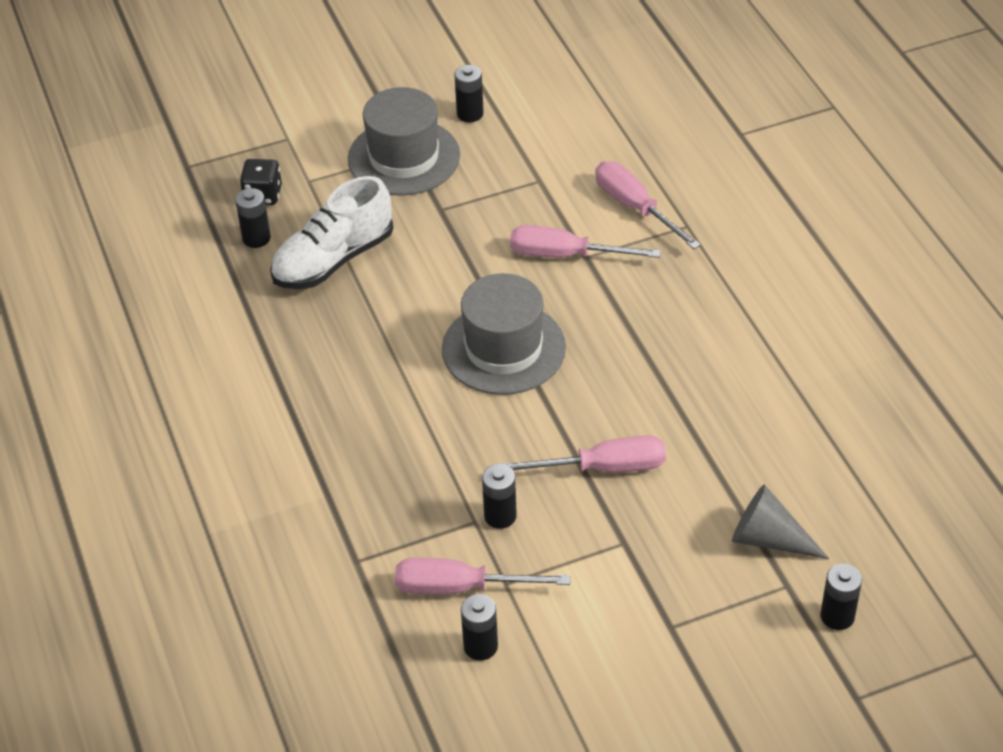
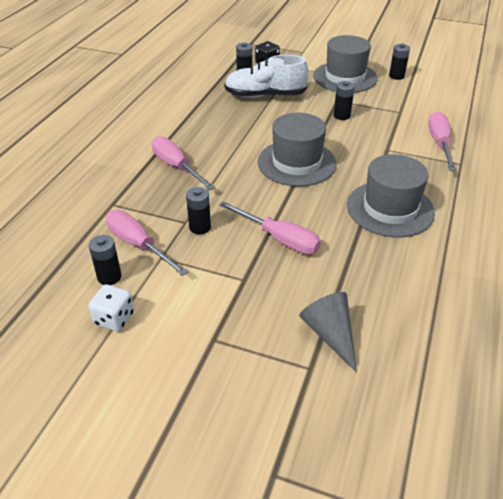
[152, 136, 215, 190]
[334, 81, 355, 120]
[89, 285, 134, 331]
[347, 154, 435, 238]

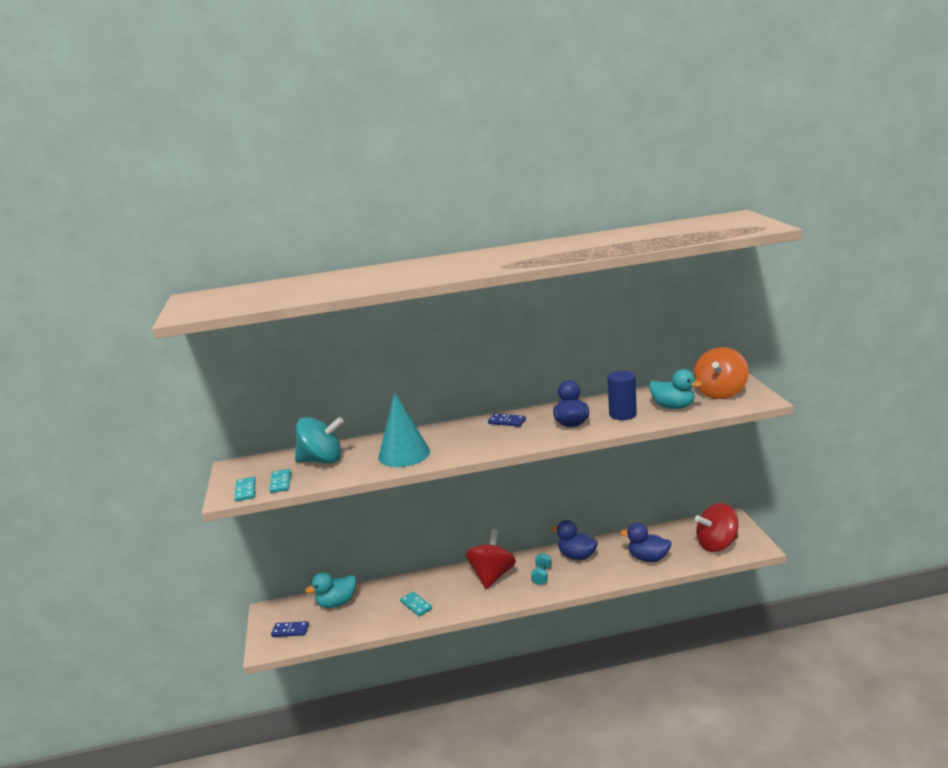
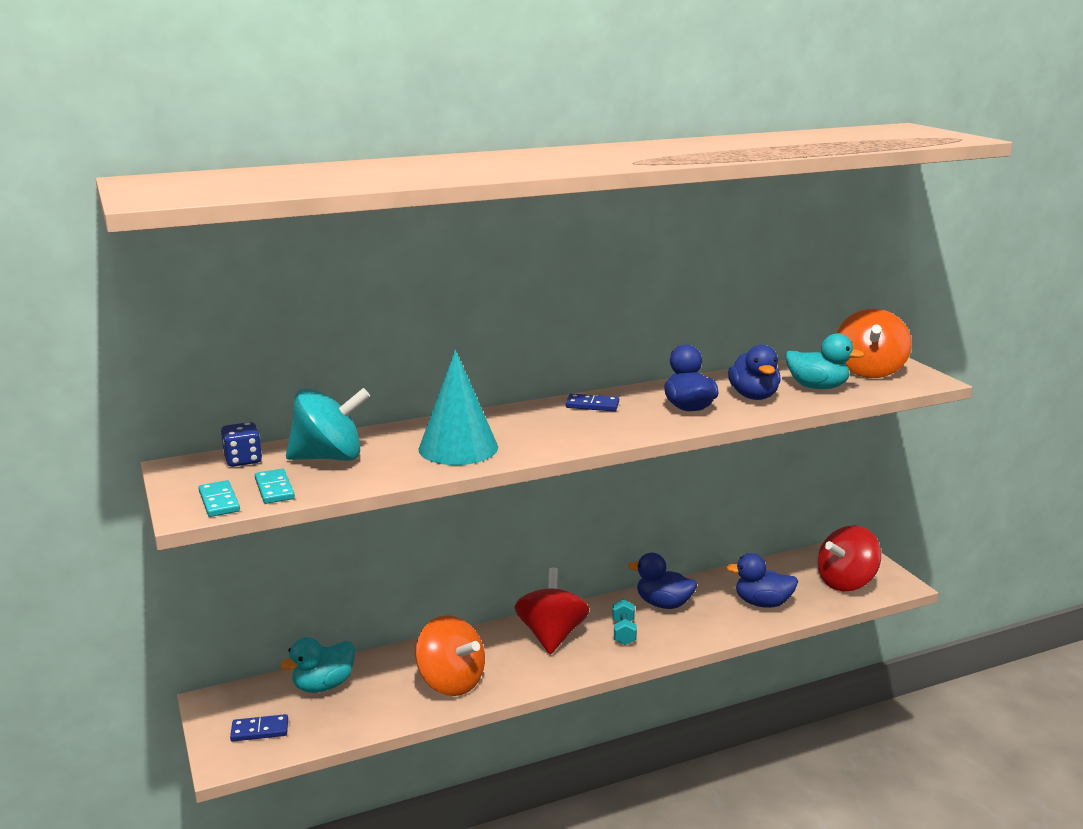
[415, 615, 485, 696]
[728, 345, 781, 400]
[221, 422, 262, 467]

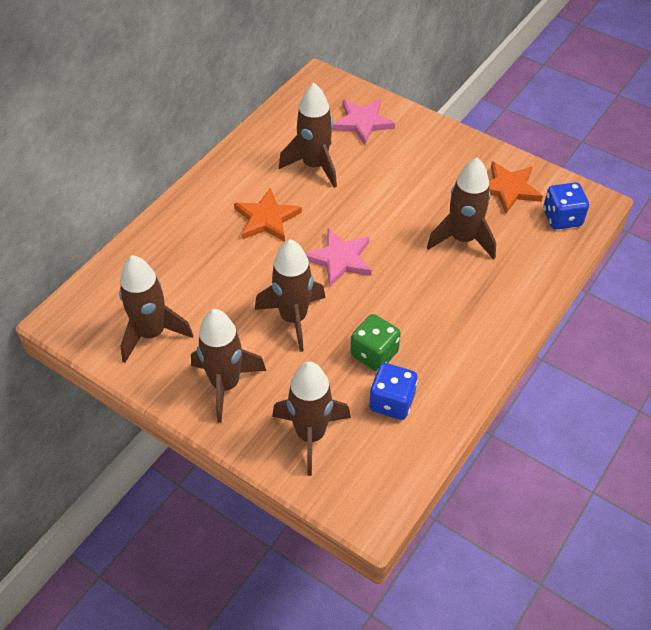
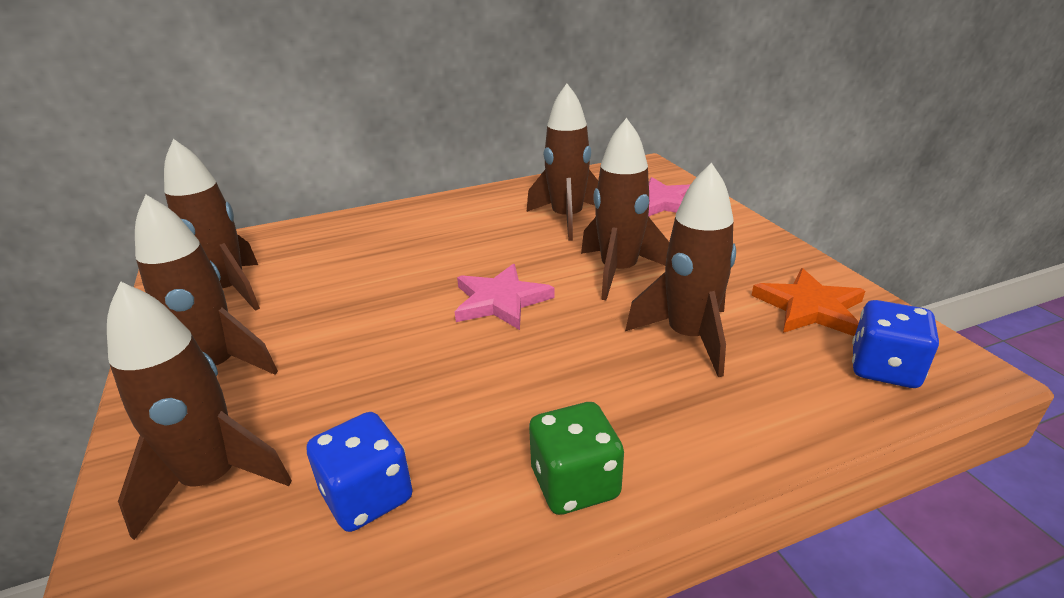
[234, 188, 302, 242] (first image)
[581, 118, 669, 300]
[529, 402, 624, 515]

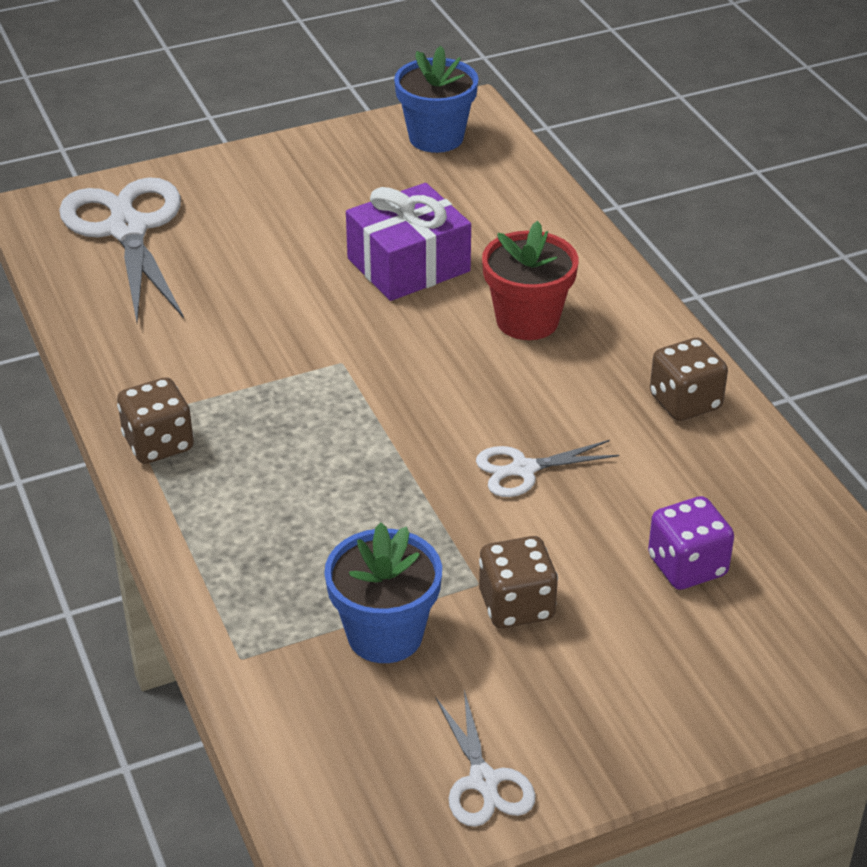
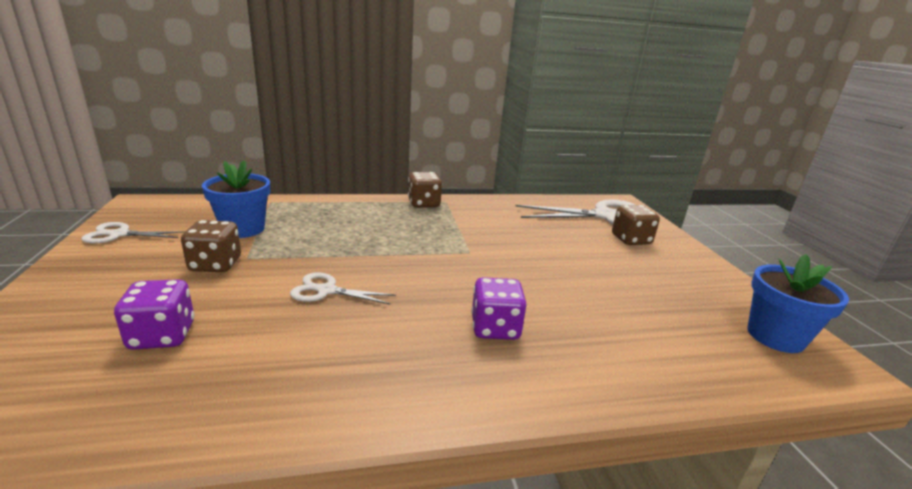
[346, 183, 471, 301] (first image)
[290, 272, 396, 305]
[471, 277, 526, 340]
[612, 205, 660, 245]

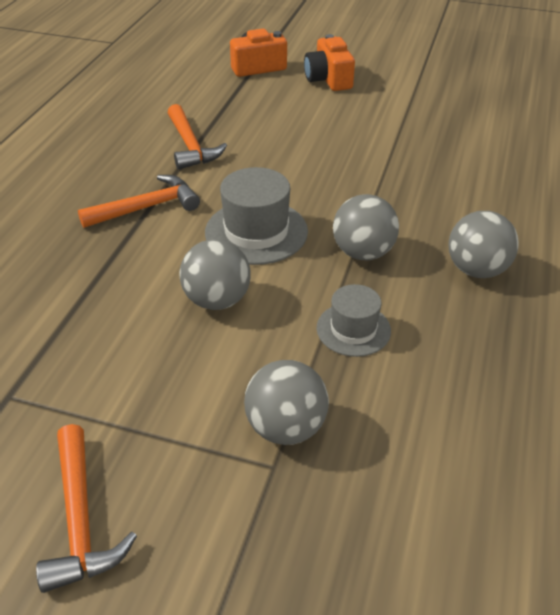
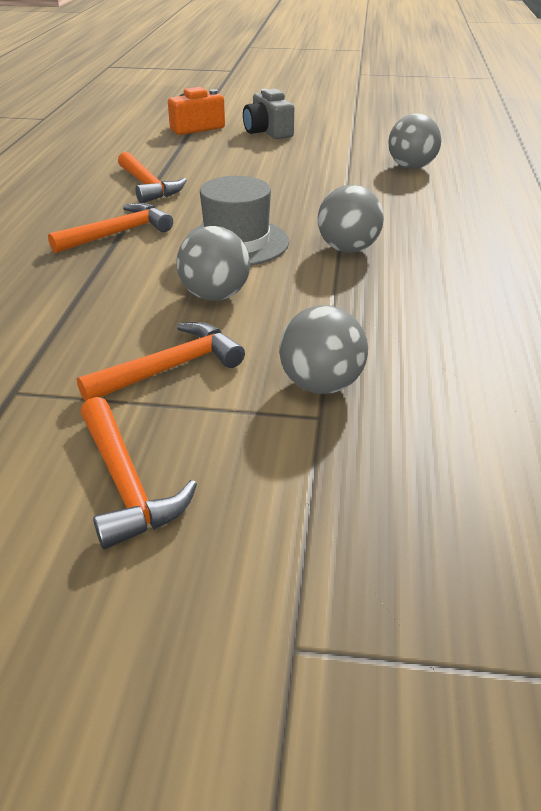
[243, 89, 294, 139]
[316, 284, 391, 357] (first image)
[389, 113, 442, 169]
[77, 322, 245, 402]

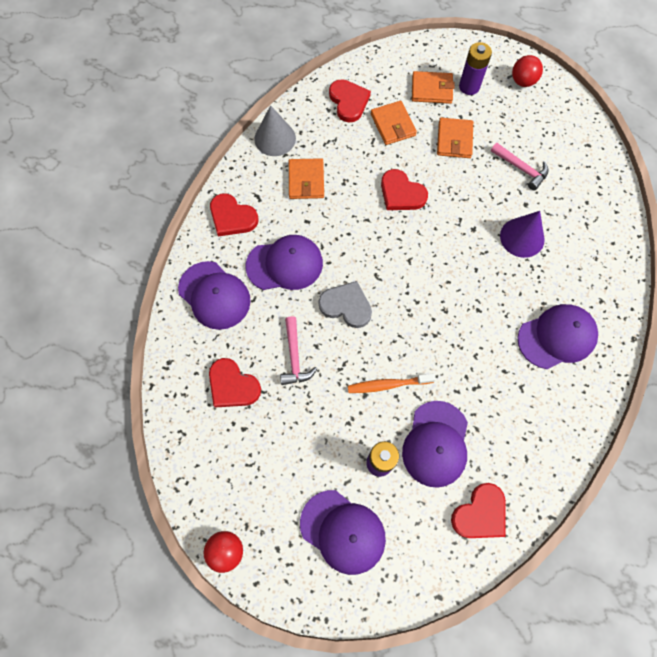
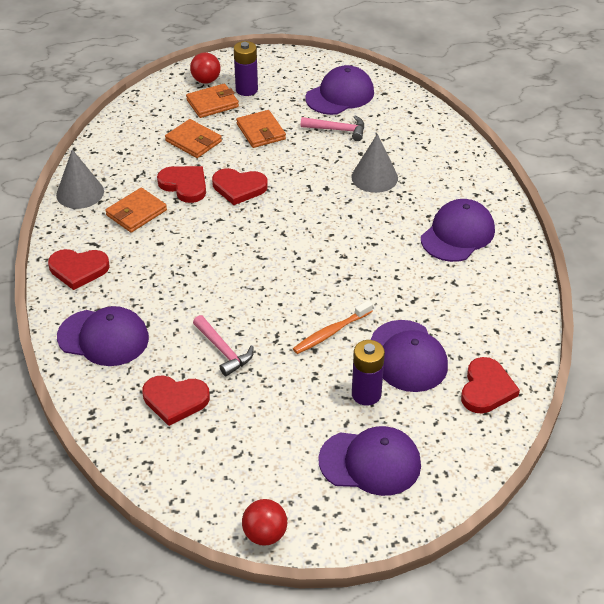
[305, 65, 374, 115]
[105, 188, 167, 233]
[318, 281, 372, 328] (first image)
[157, 166, 206, 203]
[351, 134, 398, 193]
[190, 52, 221, 84]

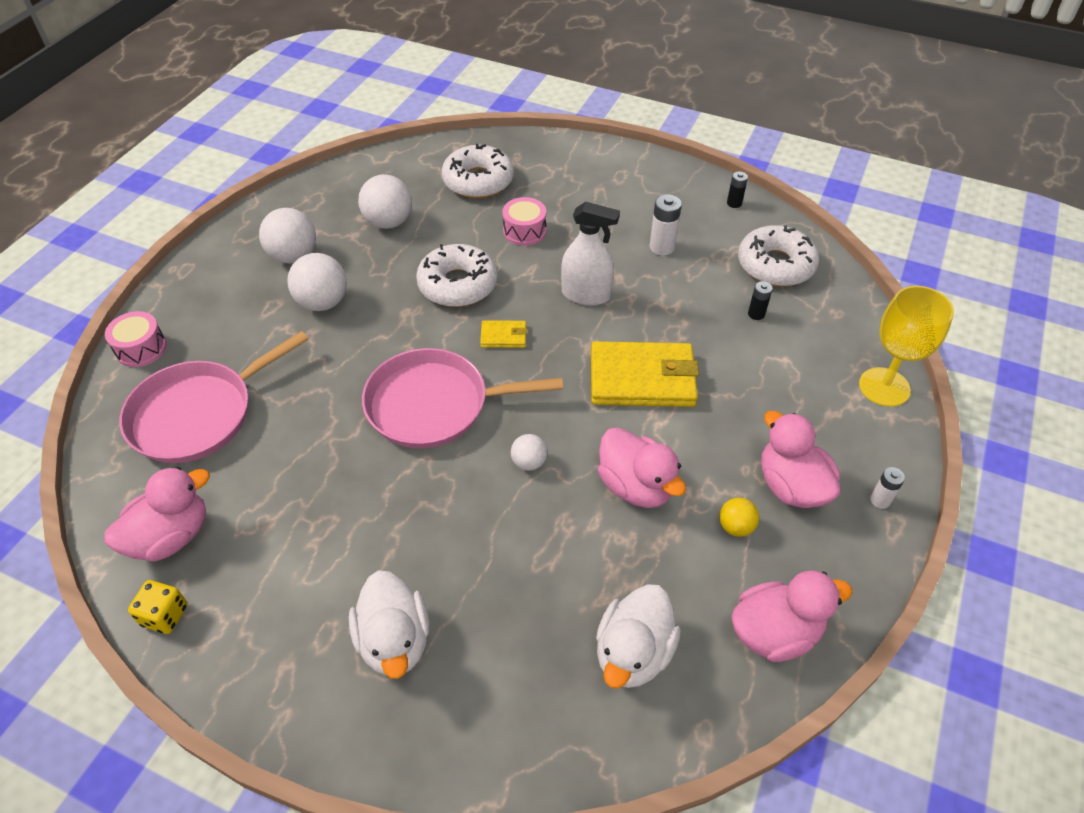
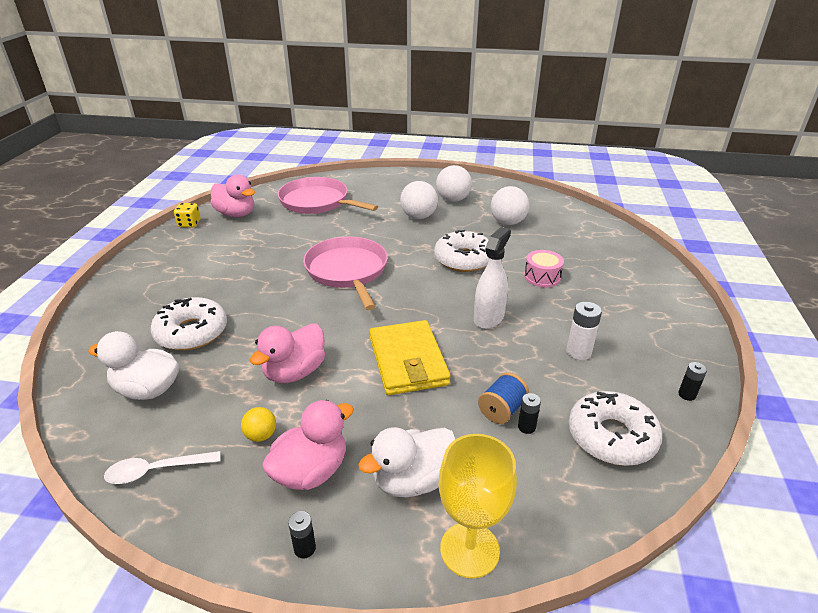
[105, 311, 167, 367] (first image)
[358, 427, 456, 497]
[150, 297, 227, 350]
[480, 320, 527, 348] (first image)
[511, 434, 547, 471] (first image)
[474, 227, 511, 329]
[104, 451, 221, 484]
[288, 511, 316, 559]
[478, 372, 529, 424]

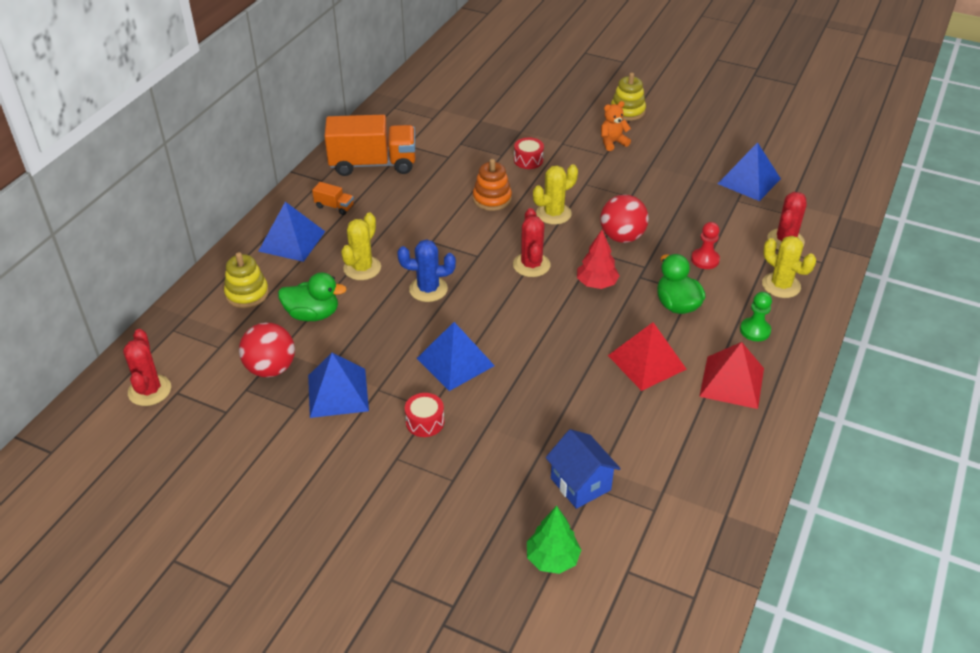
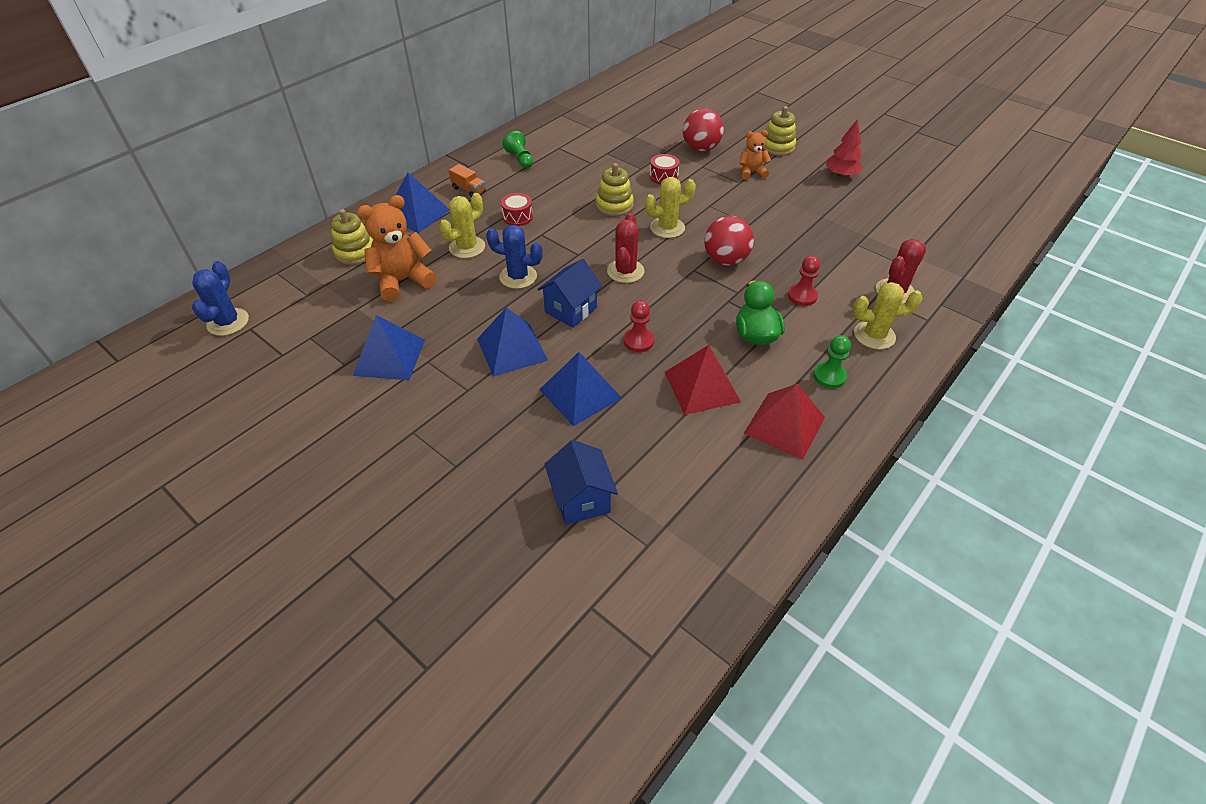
[192, 261, 249, 336]
[683, 108, 724, 152]
[357, 195, 437, 302]
[503, 131, 533, 168]
[501, 193, 533, 226]
[596, 163, 634, 216]
[527, 506, 581, 574] (first image)
[826, 120, 863, 177]
[539, 352, 622, 426]
[853, 282, 923, 349]
[537, 259, 602, 328]
[624, 300, 654, 352]

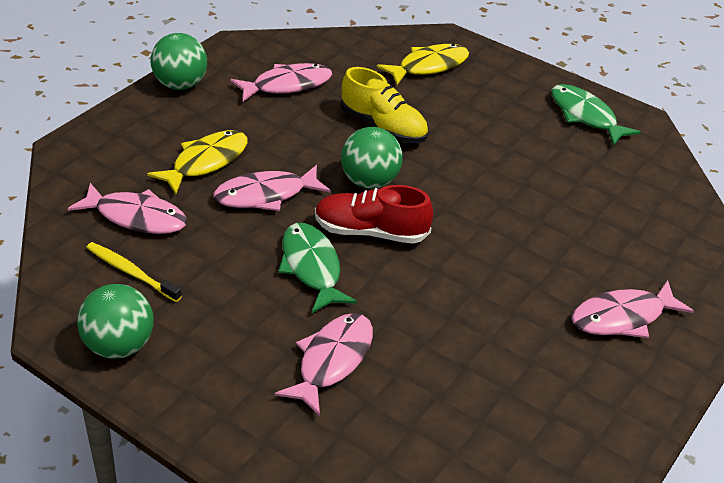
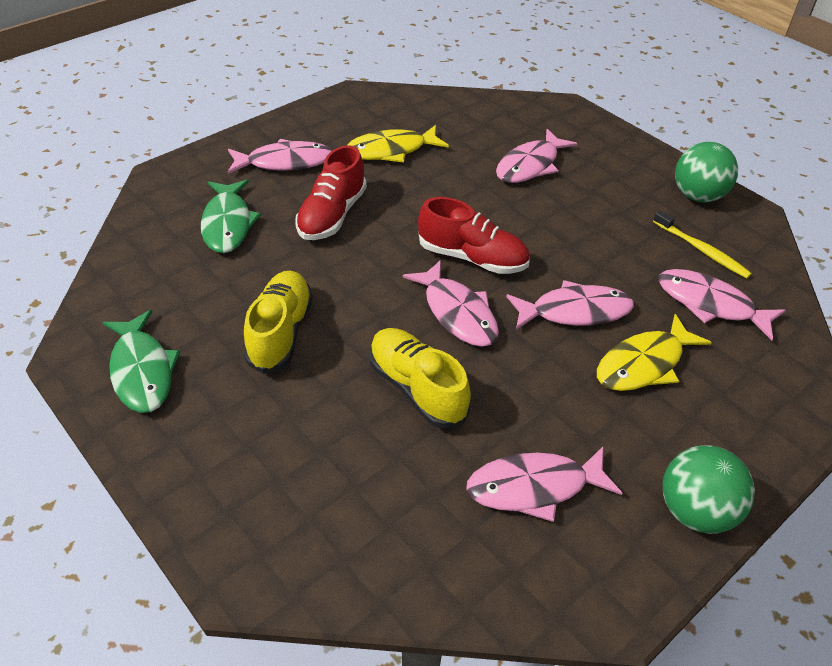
[201, 179, 261, 253]
[403, 260, 499, 347]
[347, 125, 449, 163]
[244, 271, 313, 374]
[295, 145, 367, 240]

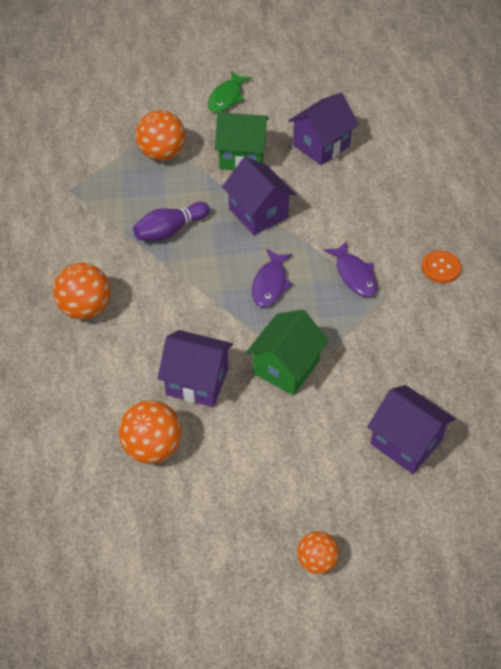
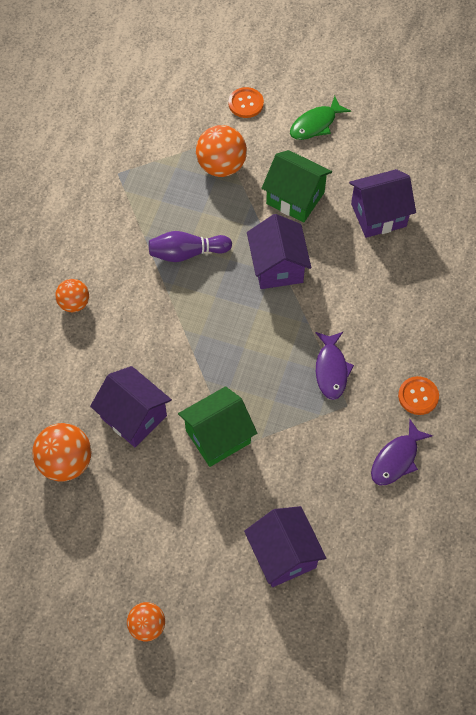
[55, 279, 89, 312]
[371, 419, 433, 486]
[228, 87, 264, 118]

